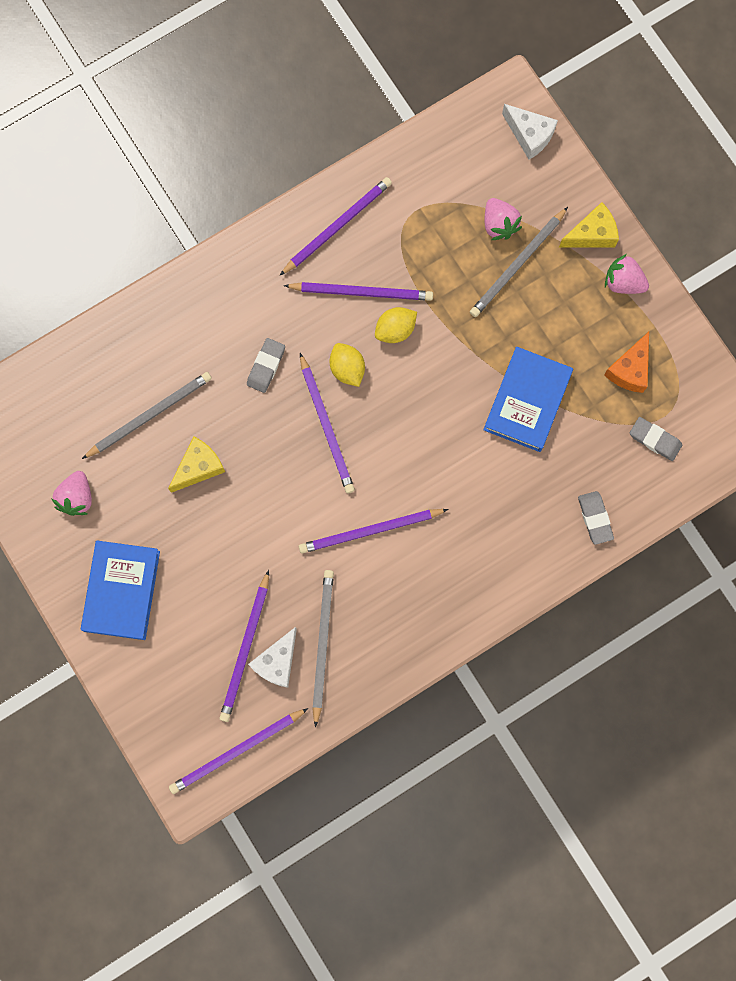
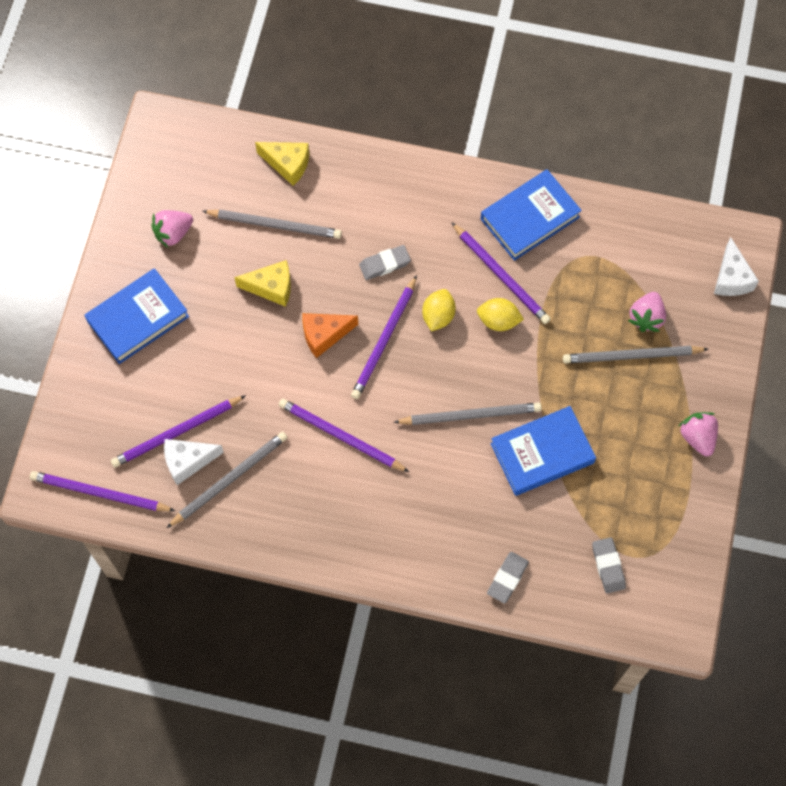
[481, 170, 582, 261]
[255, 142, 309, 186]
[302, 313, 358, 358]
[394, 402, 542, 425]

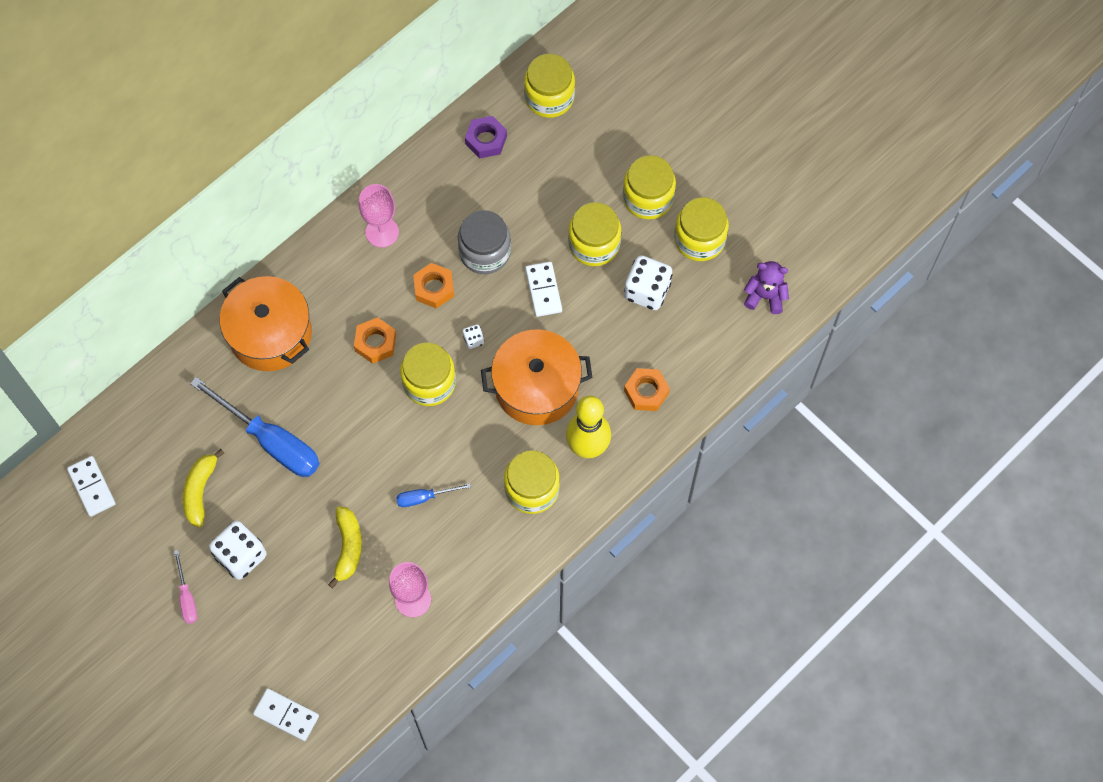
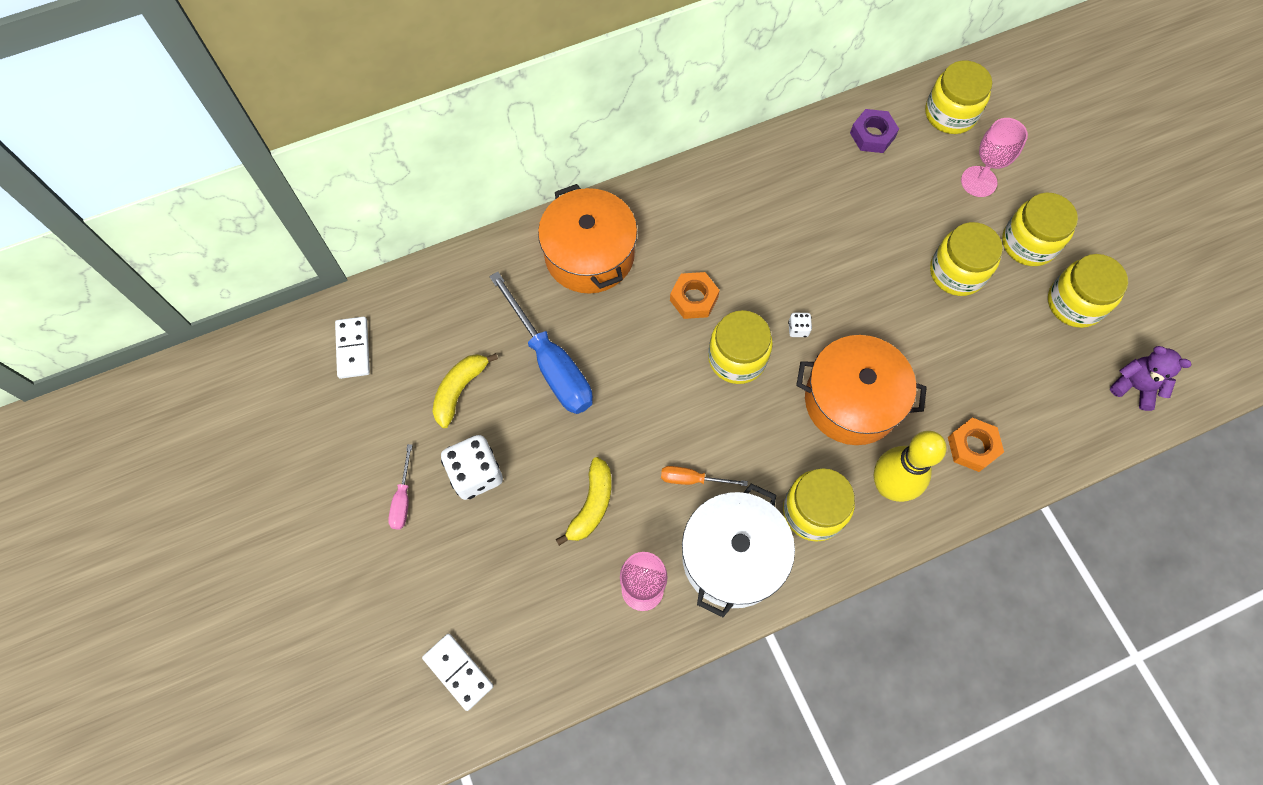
[961, 118, 1028, 197]
[661, 466, 748, 486]
[413, 263, 454, 309] (first image)
[457, 210, 511, 274] (first image)
[525, 262, 562, 317] (first image)
[624, 255, 672, 310] (first image)
[682, 484, 795, 617]

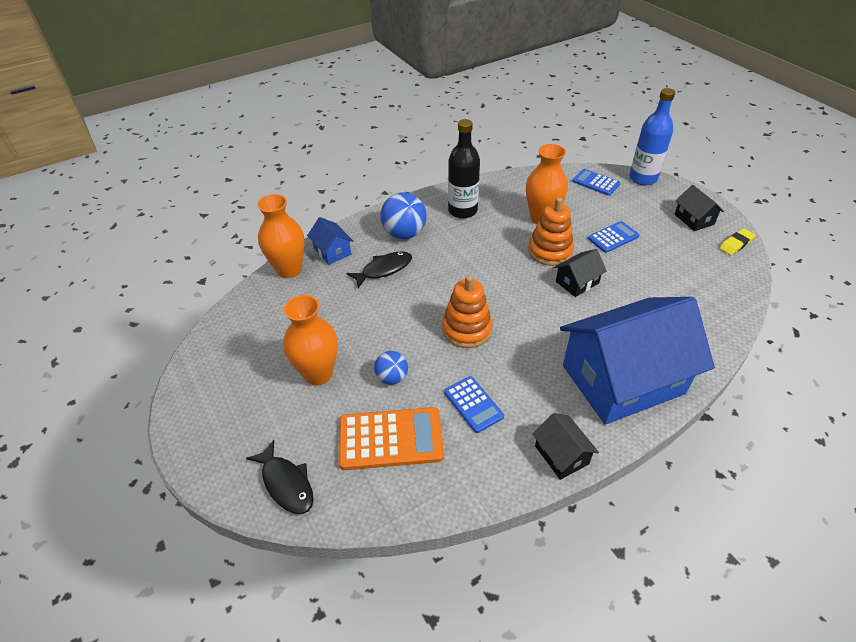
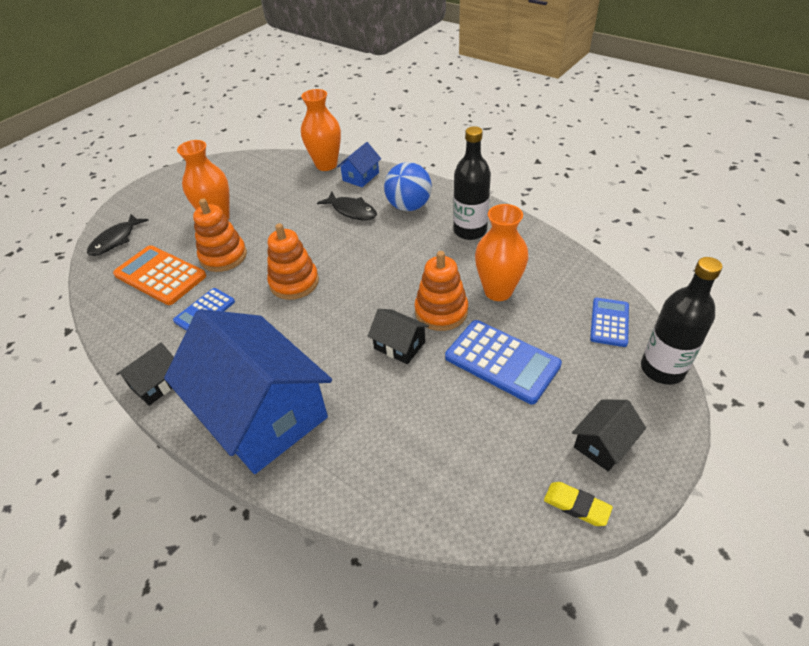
[113, 245, 206, 305]
[193, 198, 247, 272]
[445, 320, 562, 404]
[641, 257, 722, 385]

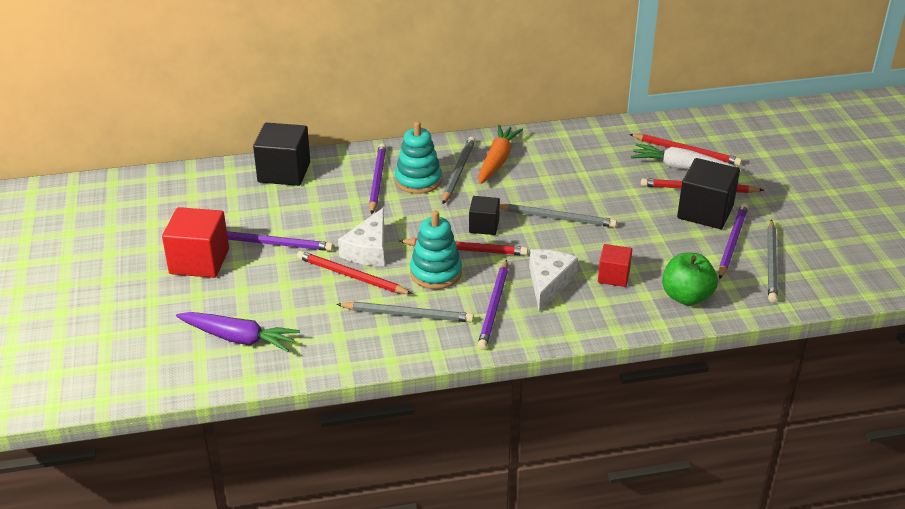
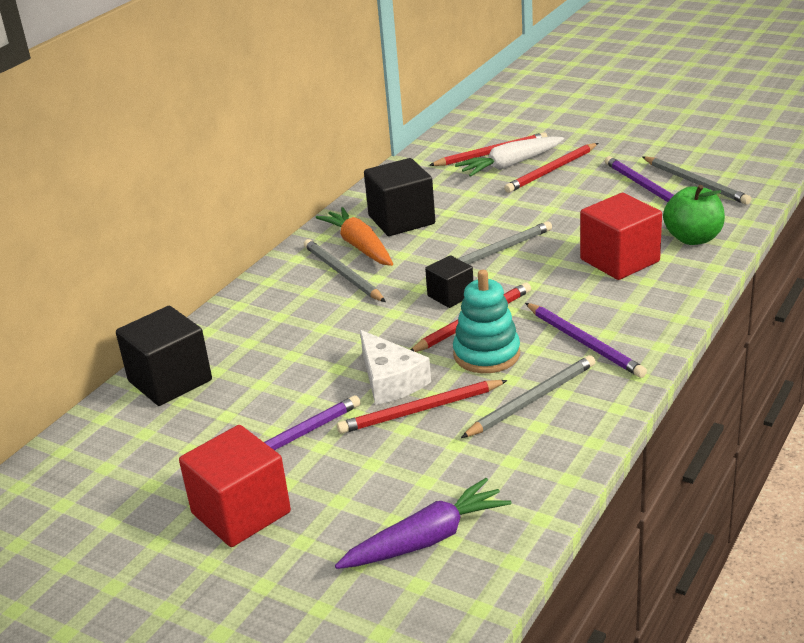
[369, 143, 386, 215] (first image)
[395, 121, 442, 194] (first image)
[529, 249, 578, 312] (first image)
[580, 193, 662, 280]
[364, 158, 435, 236]

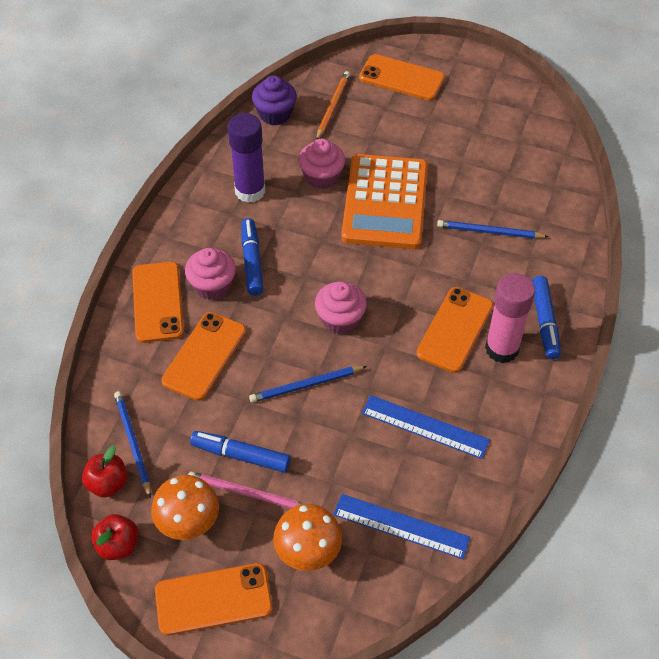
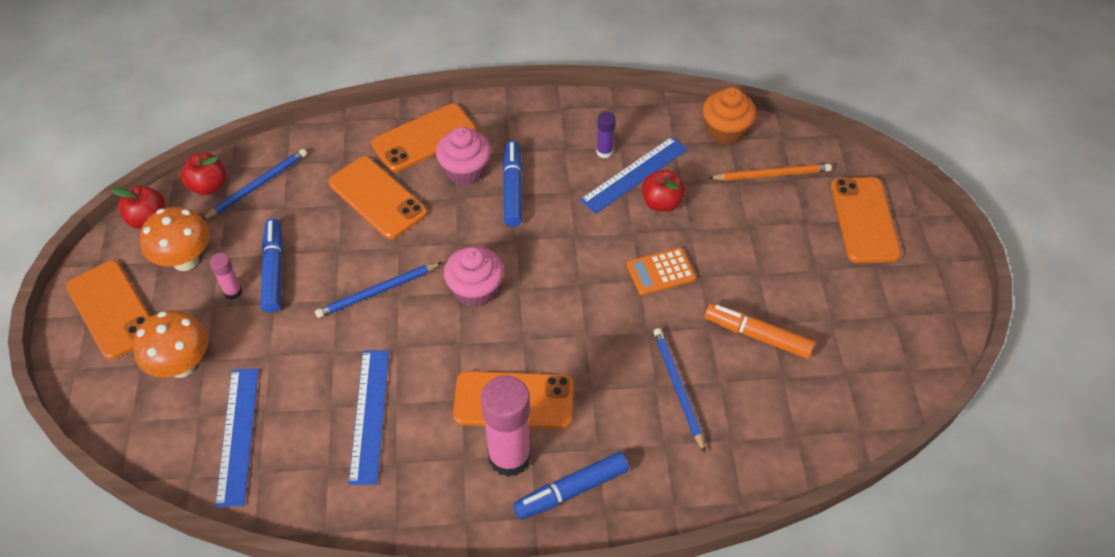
[328, 156, 427, 239]
[210, 253, 242, 300]
[596, 111, 616, 158]
[503, 141, 522, 227]
[315, 262, 443, 318]
[703, 87, 756, 145]
[642, 169, 686, 212]
[627, 247, 696, 295]
[580, 137, 688, 214]
[705, 303, 815, 359]

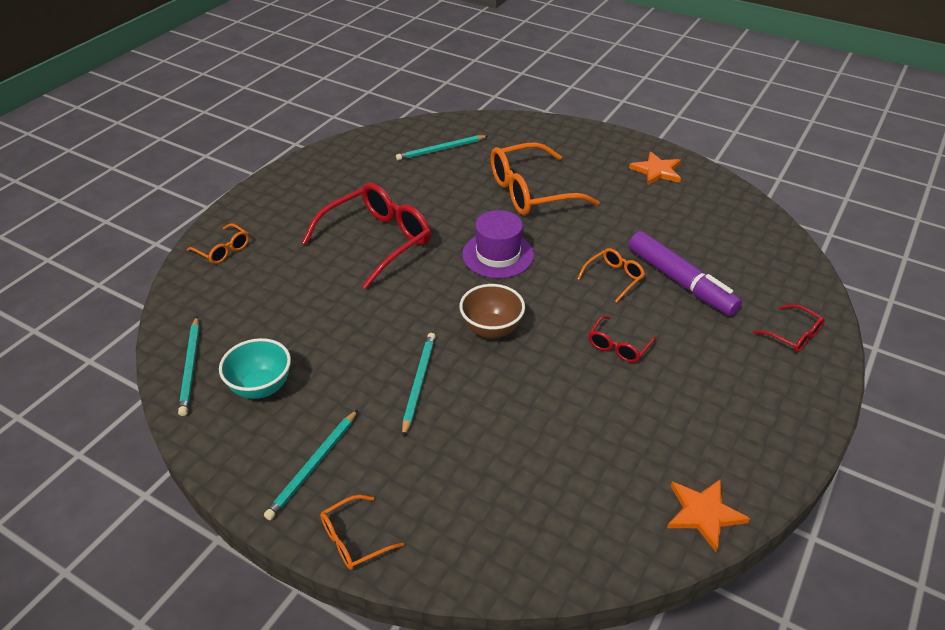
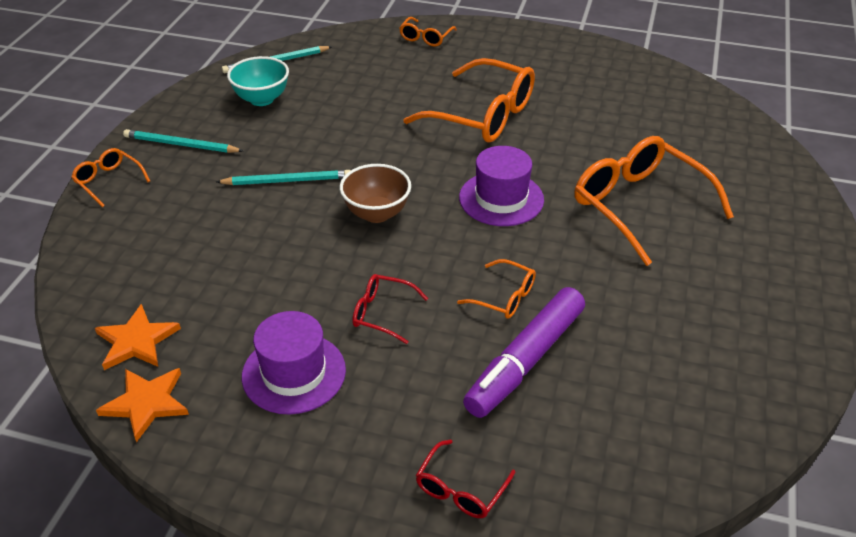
[403, 58, 535, 143]
[396, 135, 487, 161] (first image)
[95, 304, 181, 370]
[242, 311, 346, 415]

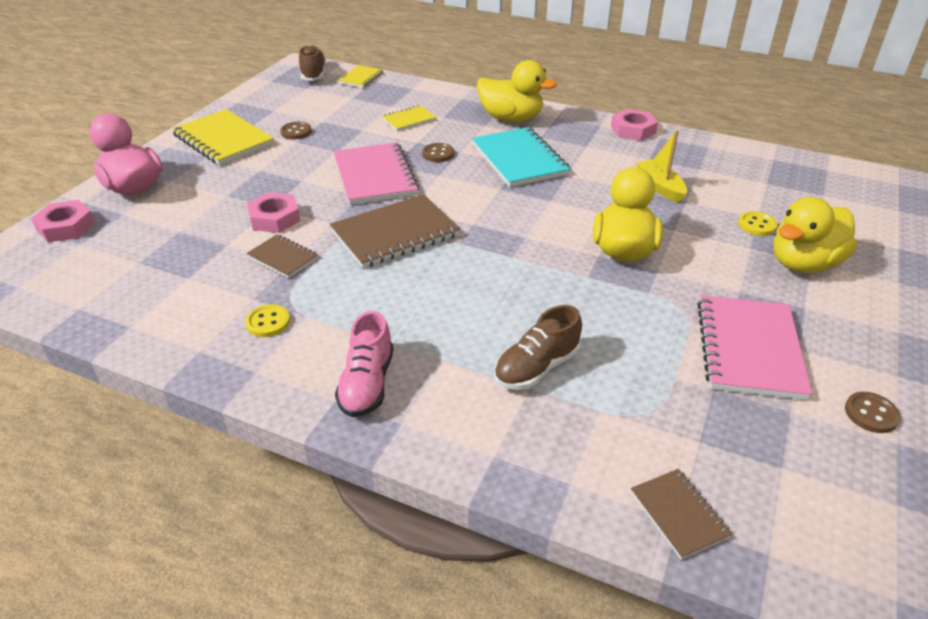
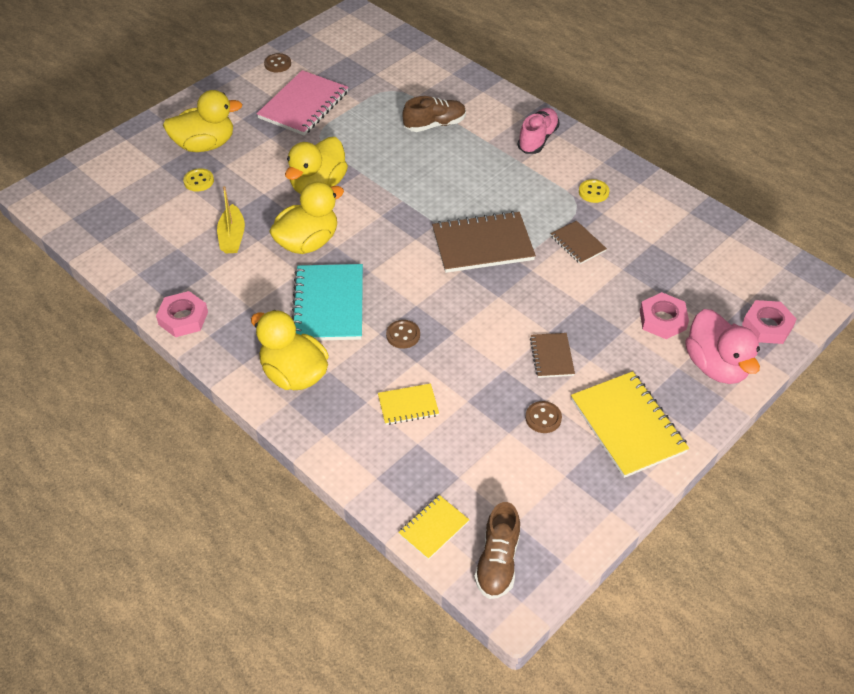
[640, 292, 689, 339]
[333, 142, 419, 205] (first image)
[530, 333, 575, 378]
[269, 181, 344, 254]

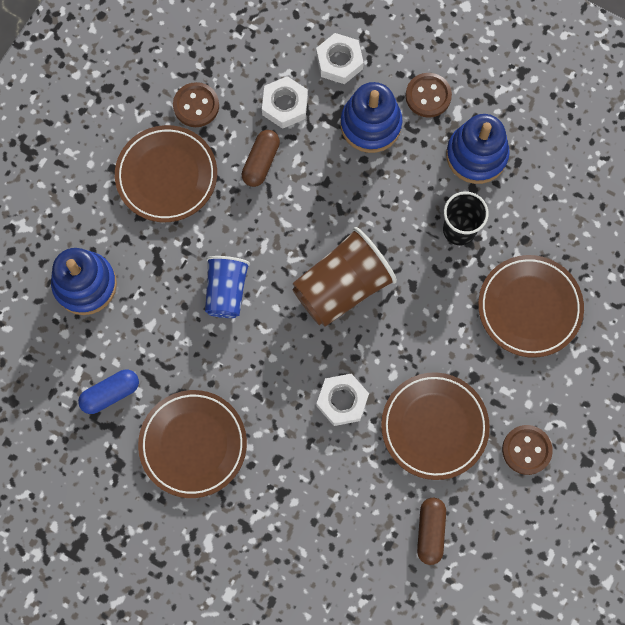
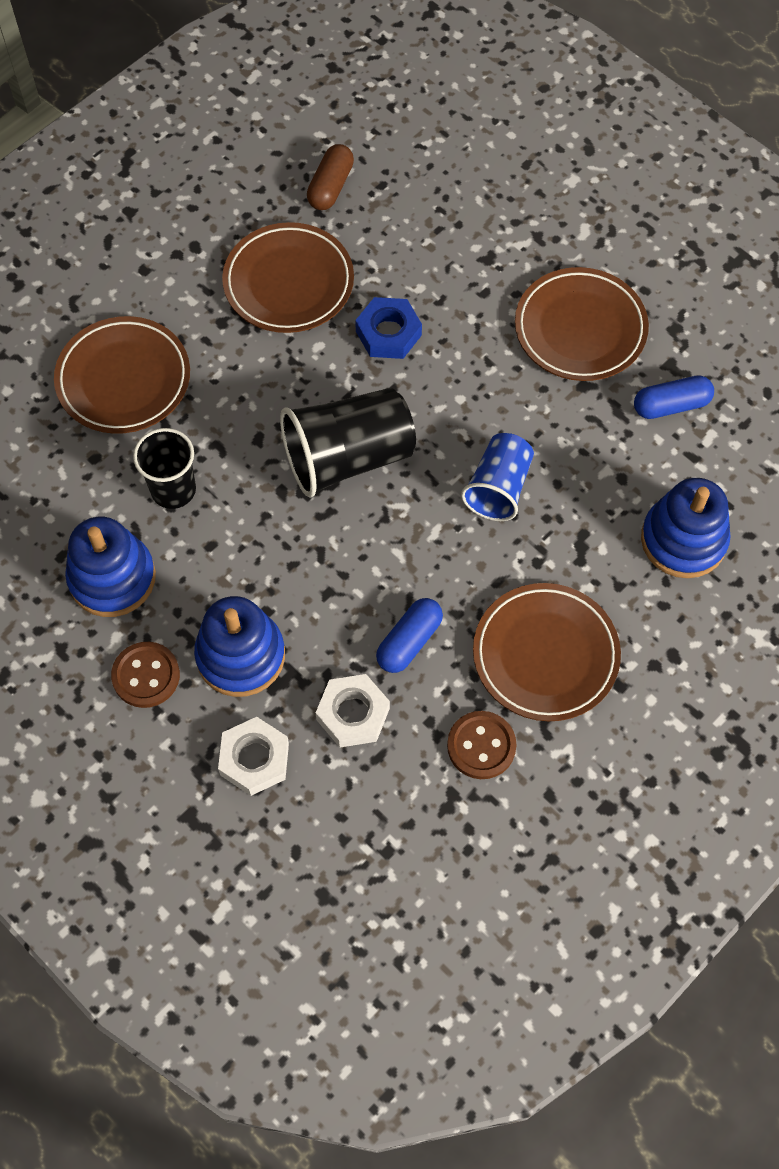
[376, 598, 443, 673]
[280, 388, 416, 498]
[355, 297, 422, 359]
[502, 425, 553, 475] (first image)

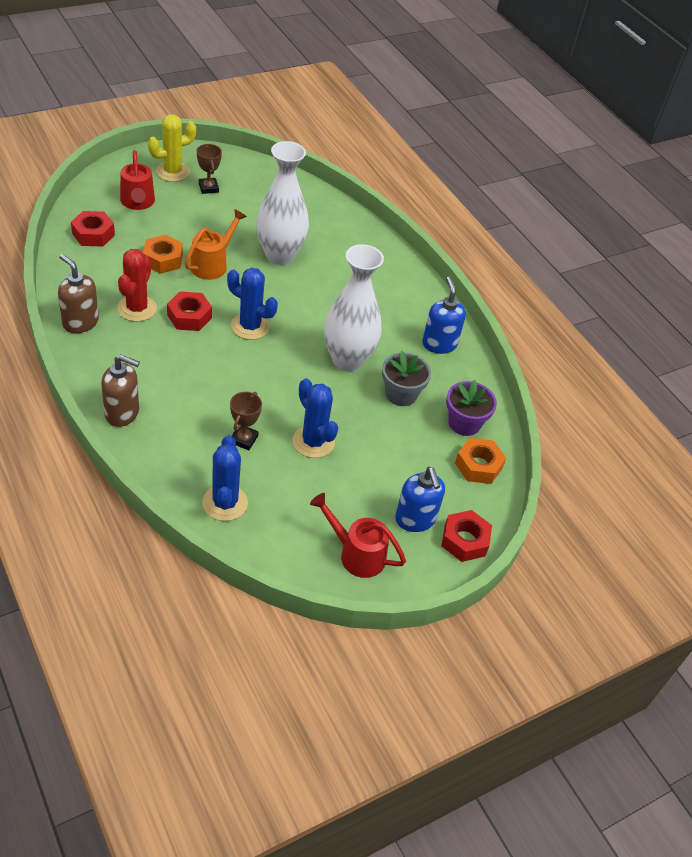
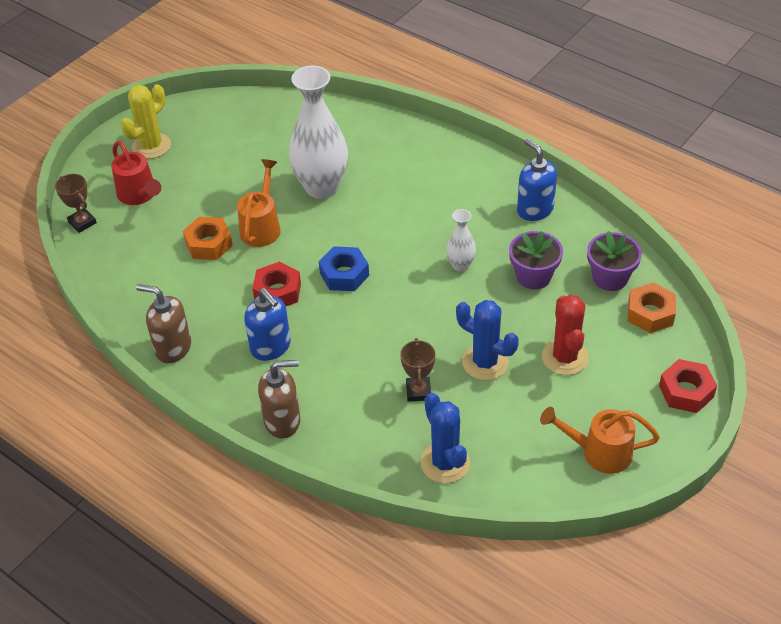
[71, 211, 115, 246] (first image)
[542, 295, 589, 375]
[55, 174, 97, 233]
[319, 247, 369, 291]
[540, 407, 660, 474]
[446, 209, 476, 272]
[509, 231, 563, 290]
[244, 288, 291, 361]

